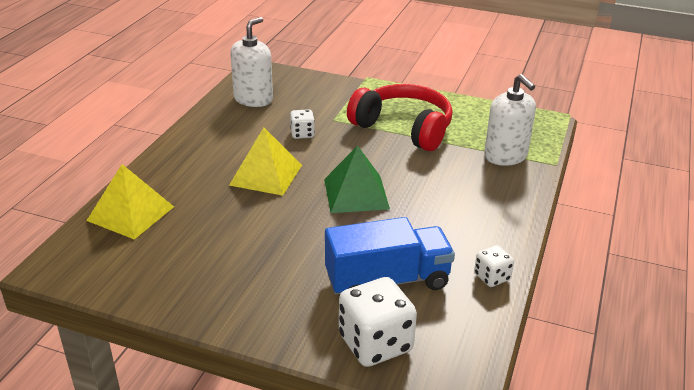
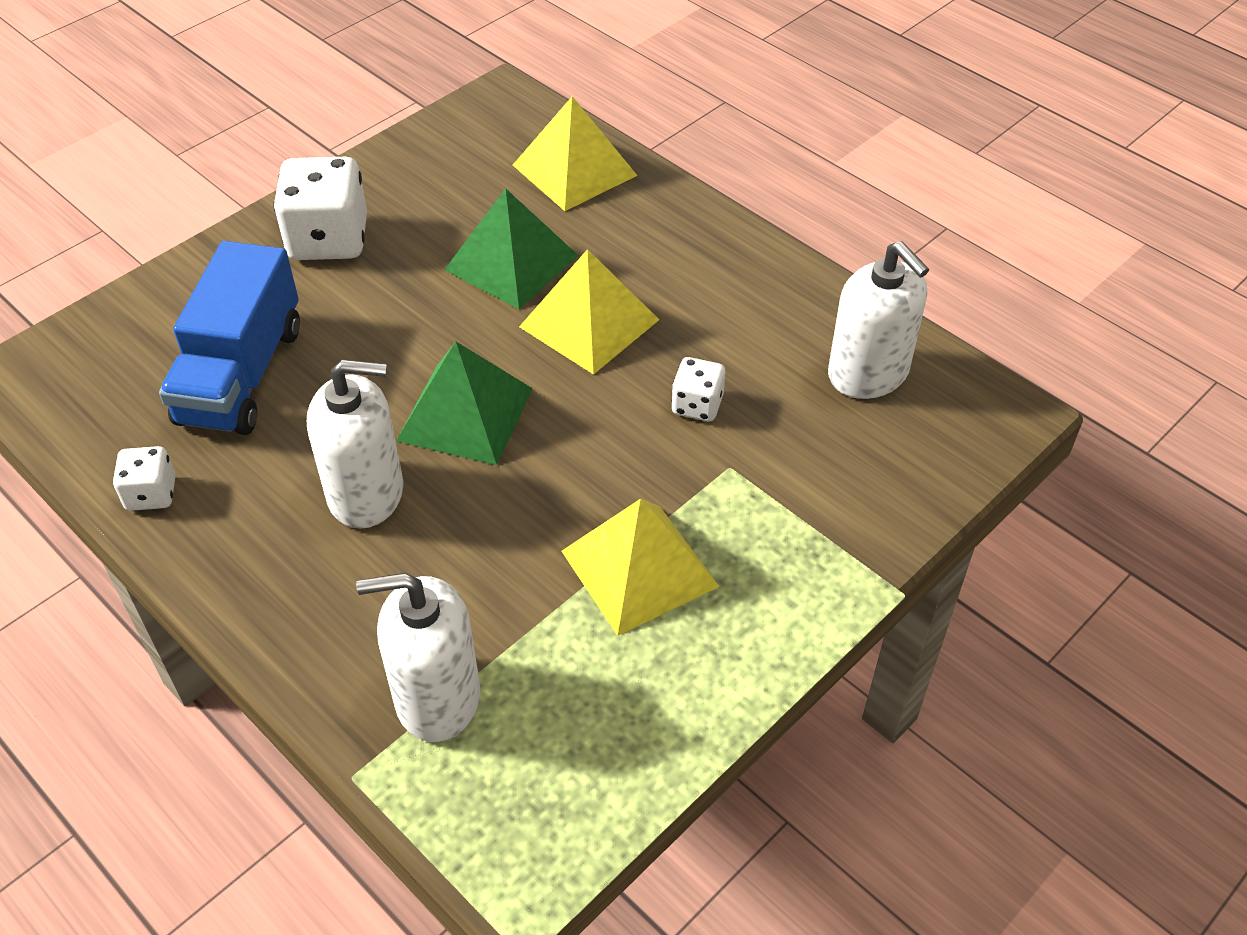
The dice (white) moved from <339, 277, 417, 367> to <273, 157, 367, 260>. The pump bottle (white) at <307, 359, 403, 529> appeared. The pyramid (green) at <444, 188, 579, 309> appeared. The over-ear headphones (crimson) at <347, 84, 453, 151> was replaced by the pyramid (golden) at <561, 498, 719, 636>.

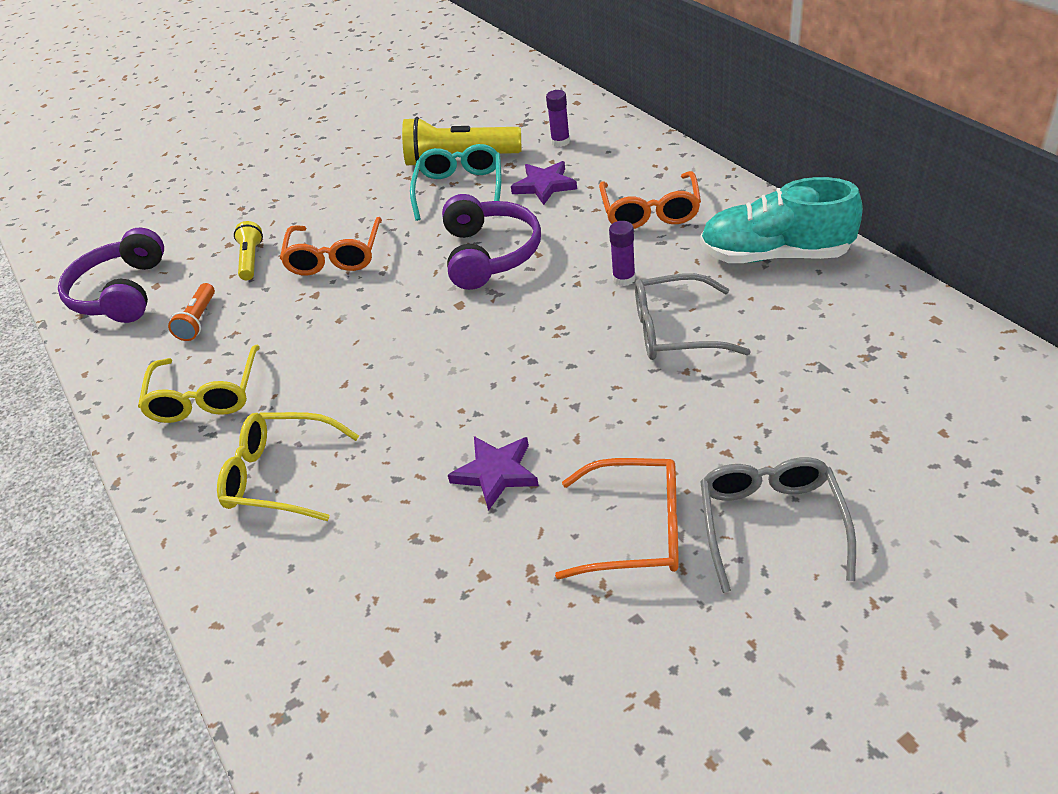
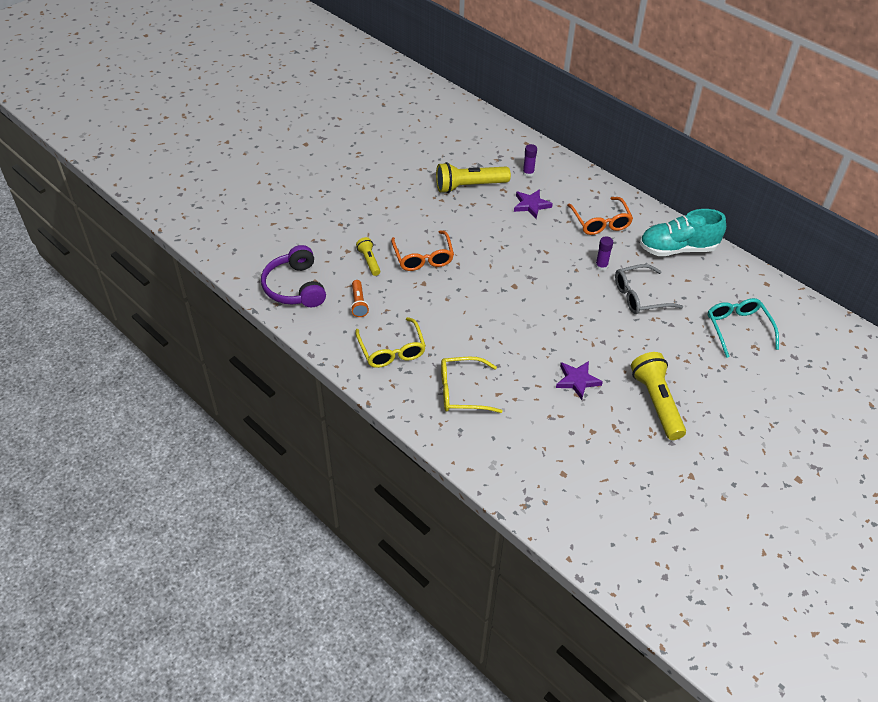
The eyeglasses (orange) at <555, 458, 679, 579> was replaced by the torch (golden) at <631, 352, 686, 440>. The eyeglasses (aqua) moved from <410, 144, 501, 221> to <708, 298, 779, 358>. The over-ear headphones (violet) at <442, 194, 541, 290> disappeared. The eyeglasses (grey) at <700, 457, 856, 593> disappeared.

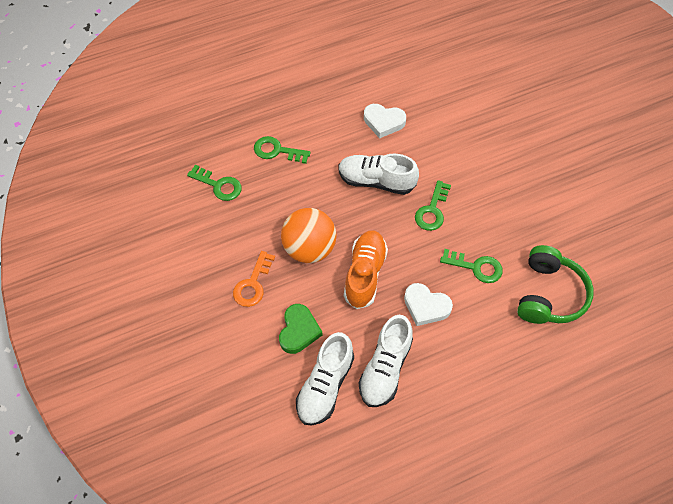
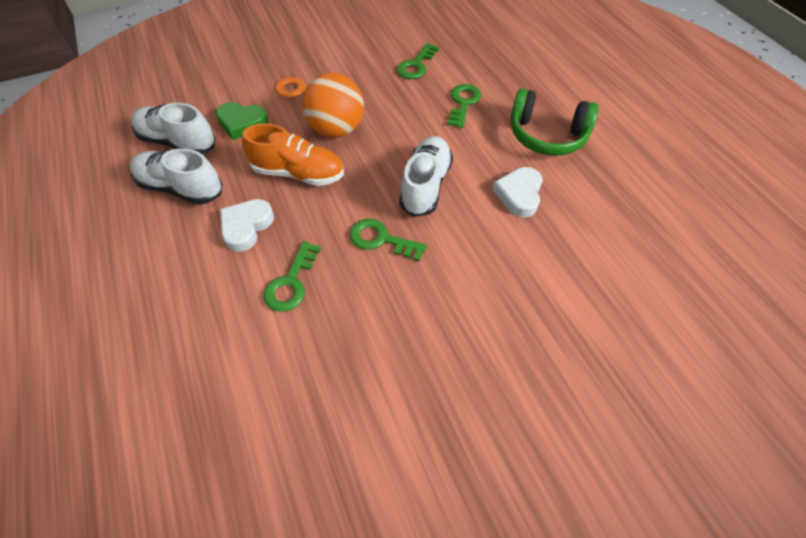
The over-ear headphones (green) moved from <517, 245, 593, 324> to <510, 89, 599, 156>.

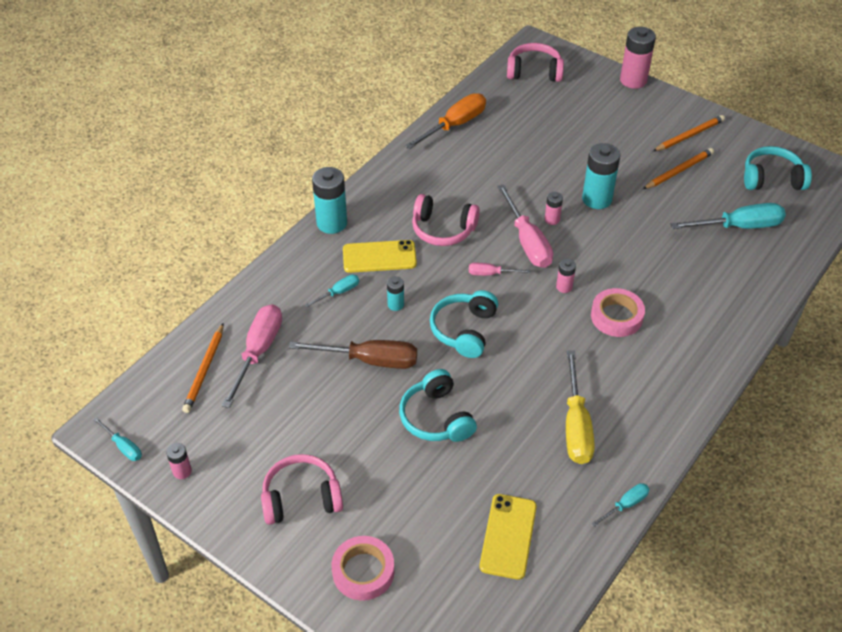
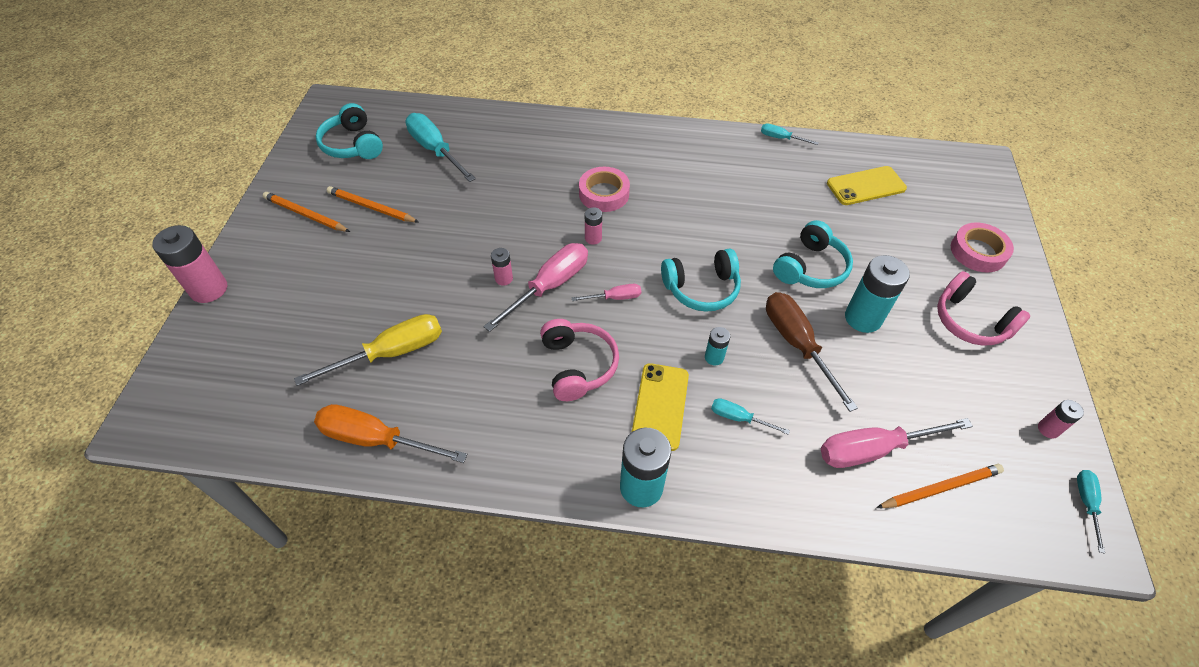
The flat screwdriver (golden) moved from <566, 350, 595, 464> to <294, 314, 442, 386>. The flat screwdriver (rosy) at <469, 263, 530, 276> turned 75 degrees counterclockwise. The mobile phone (golden) at <343, 240, 417, 273> turned 45 degrees clockwise. The battery (aqua) moved from <582, 143, 620, 209> to <845, 255, 910, 333>. The over-ear headphones (rosy) at <507, 43, 564, 82> disappeared.

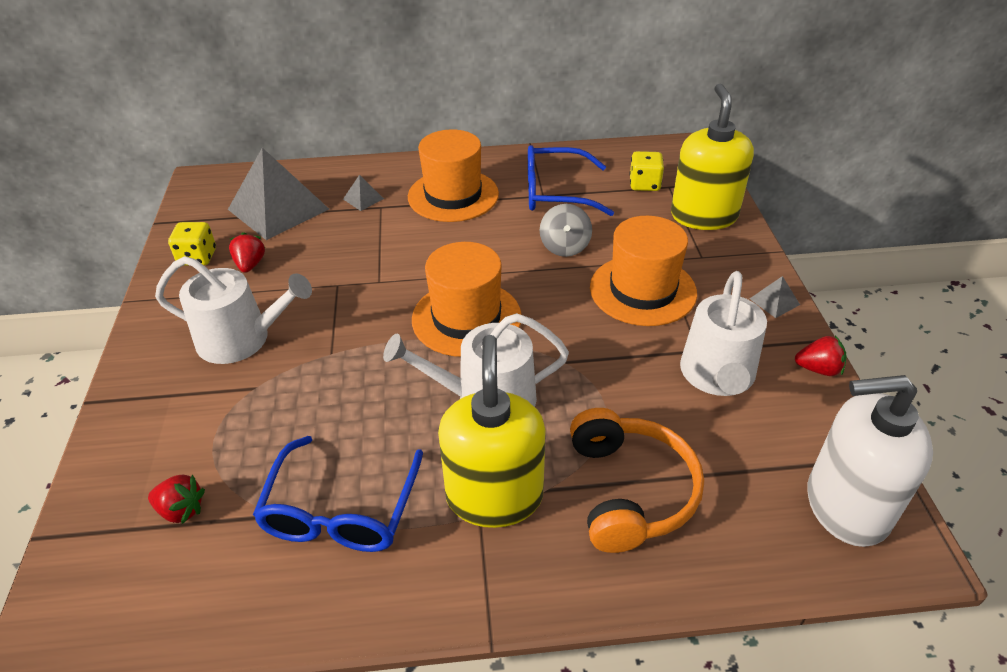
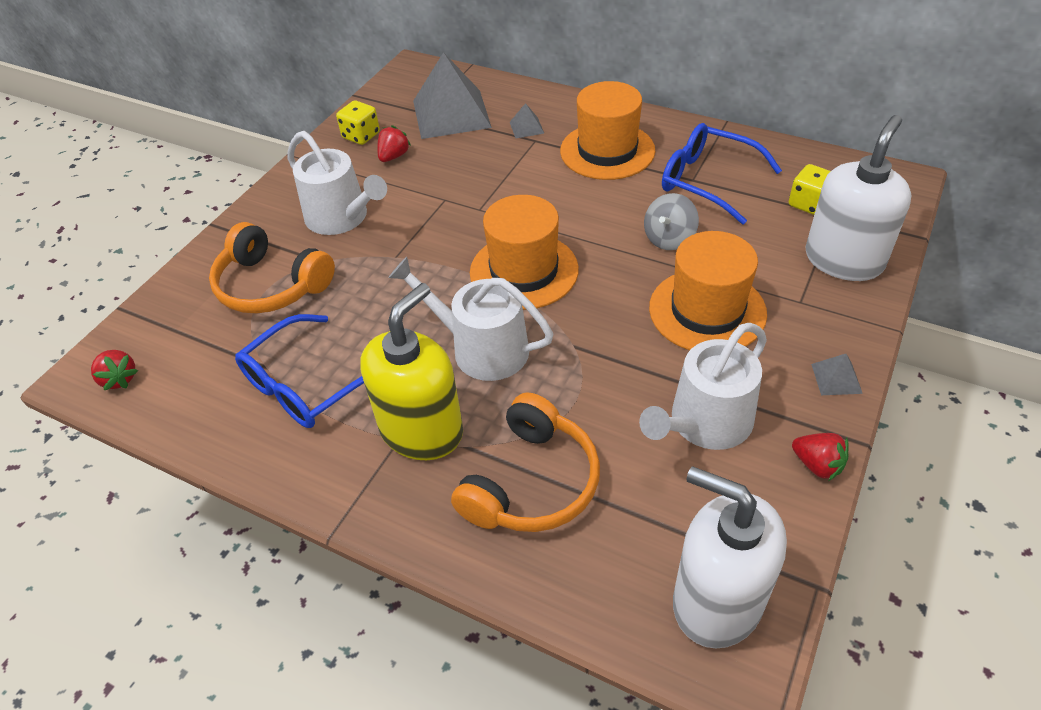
The strawberry (crimson) moved from <148, 475, 205, 524> to <91, 350, 138, 390>. The over-ear headphones (orange) at <209, 222, 335, 314> appeared. The pump bottle (golden) at <671, 84, 754, 230> became the pump bottle (white) at <805, 115, 912, 281>.

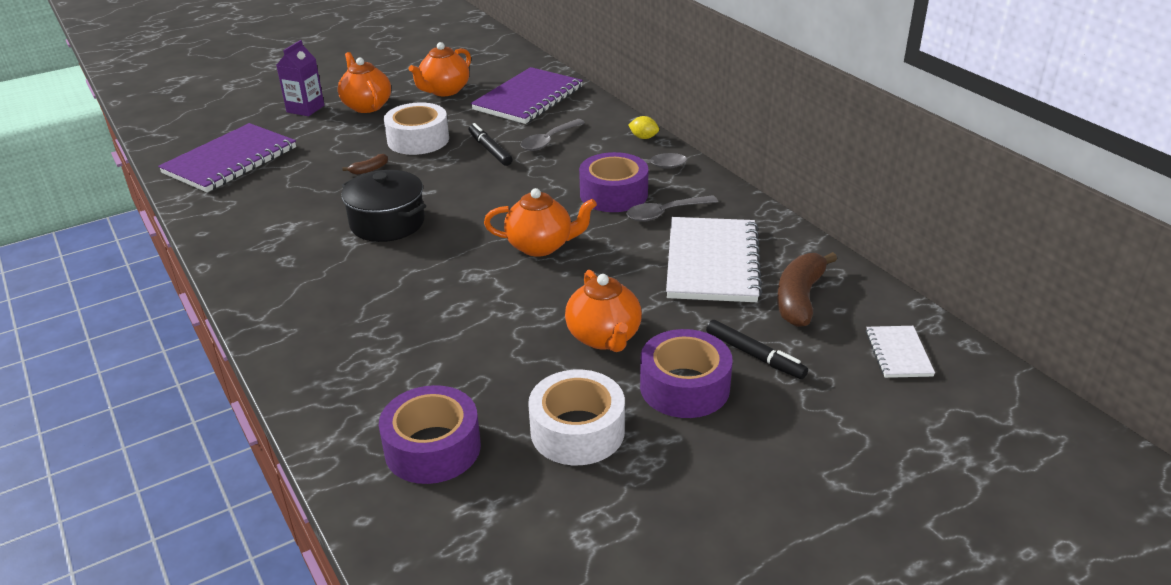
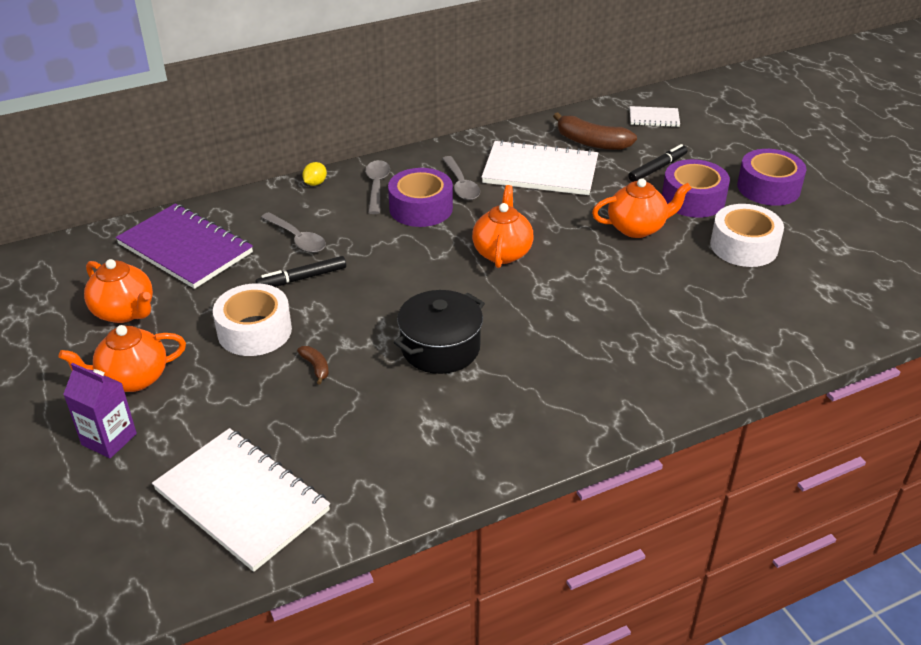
The exercise book (violet) at <158, 123, 296, 192> became the exercise book (white) at <152, 428, 330, 572>. The sticky tape (violet) moved from <379, 385, 481, 484> to <737, 149, 806, 206>.

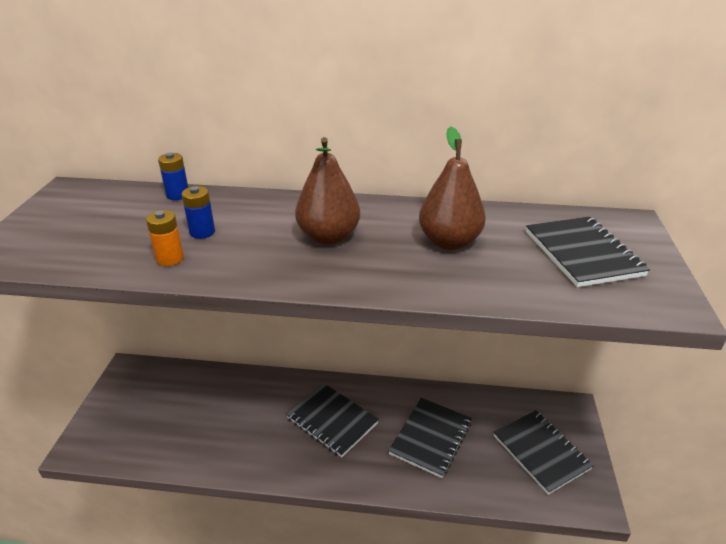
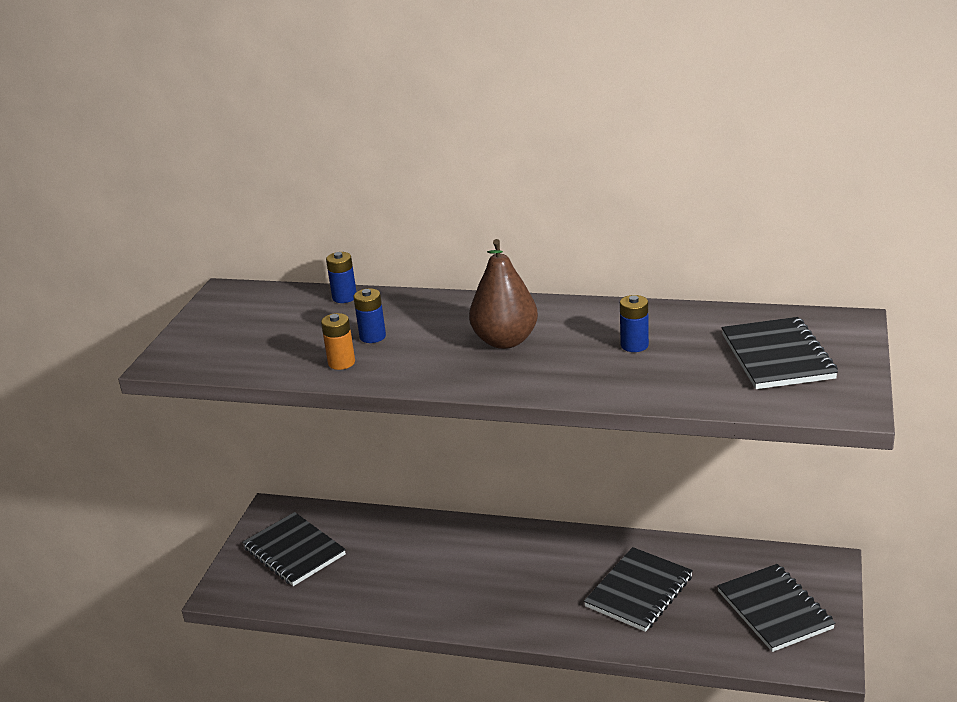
The exercise book (ebony) moved from <286, 383, 379, 457> to <242, 512, 346, 586>. The pear fruit (russet) at <419, 127, 486, 250> was replaced by the battery (royal blue) at <620, 295, 649, 352>.

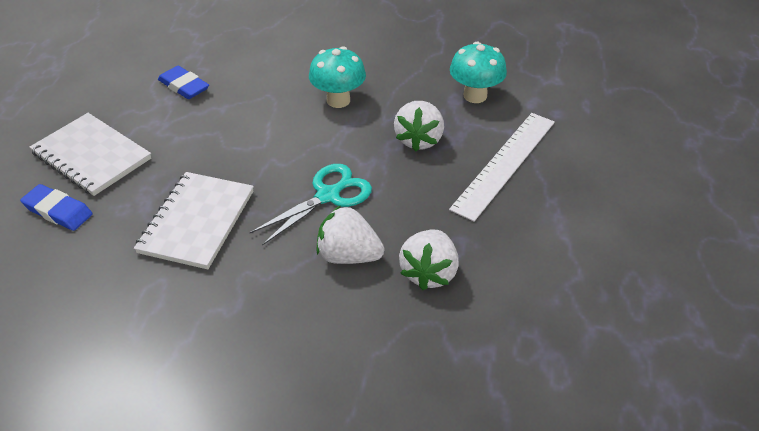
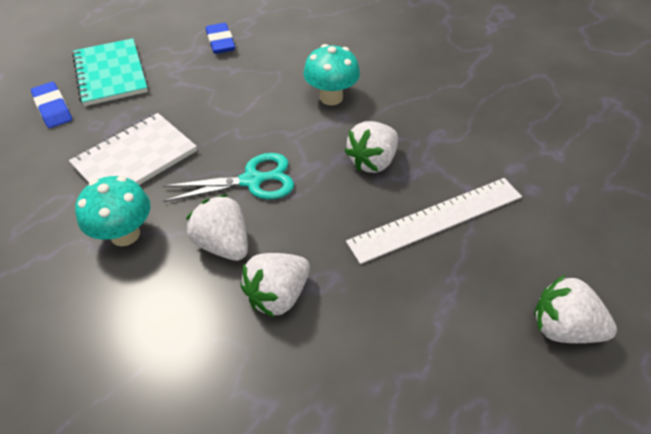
The exercise book (white) at <30, 113, 151, 196> became the exercise book (aqua) at <72, 38, 148, 106>. The fungus (aqua) moved from <450, 42, 507, 103> to <75, 176, 150, 246>. The strawberry (white) at <534, 275, 617, 343> appeared.

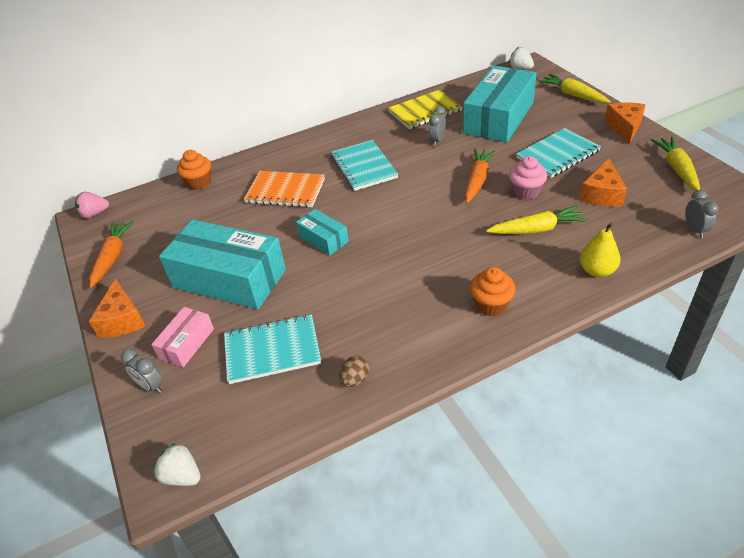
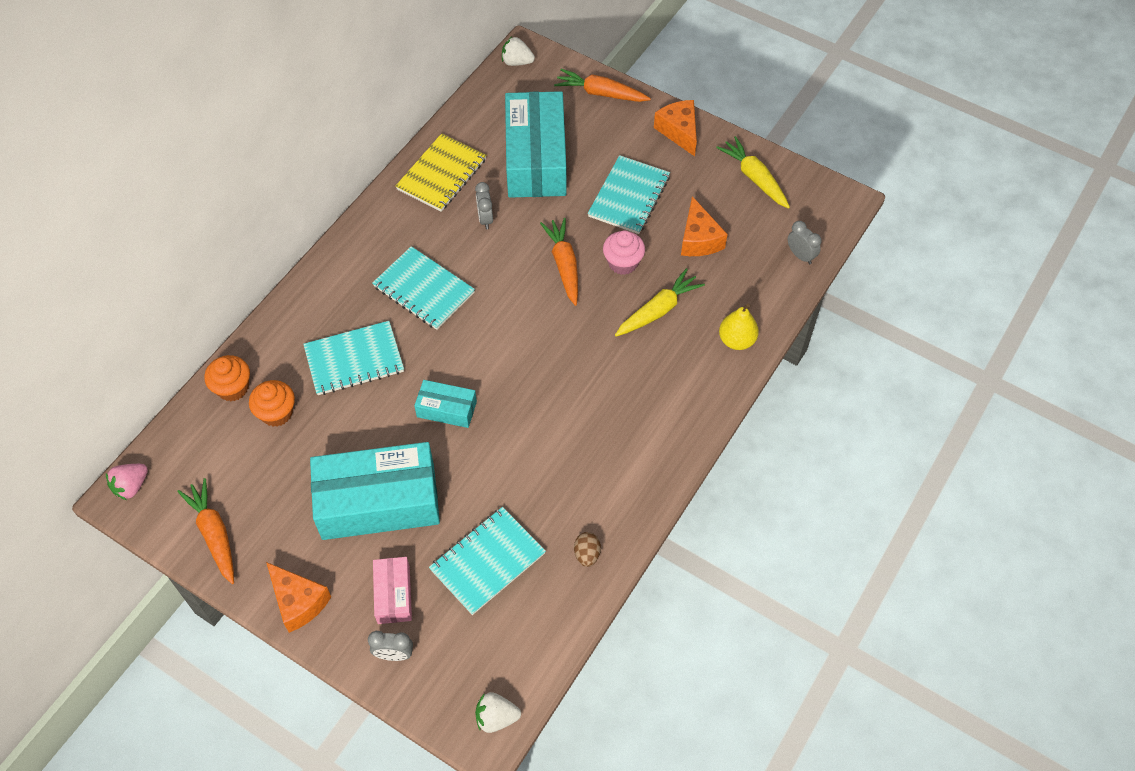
The muffin (orange) moved from <470, 267, 516, 316> to <249, 380, 295, 427>. The exercise book (orange) at <244, 171, 325, 208> became the exercise book (aqua) at <303, 321, 404, 395>. The toy carrot (golden) at <538, 74, 611, 103> became the toy carrot (orange) at <554, 69, 651, 102>.

